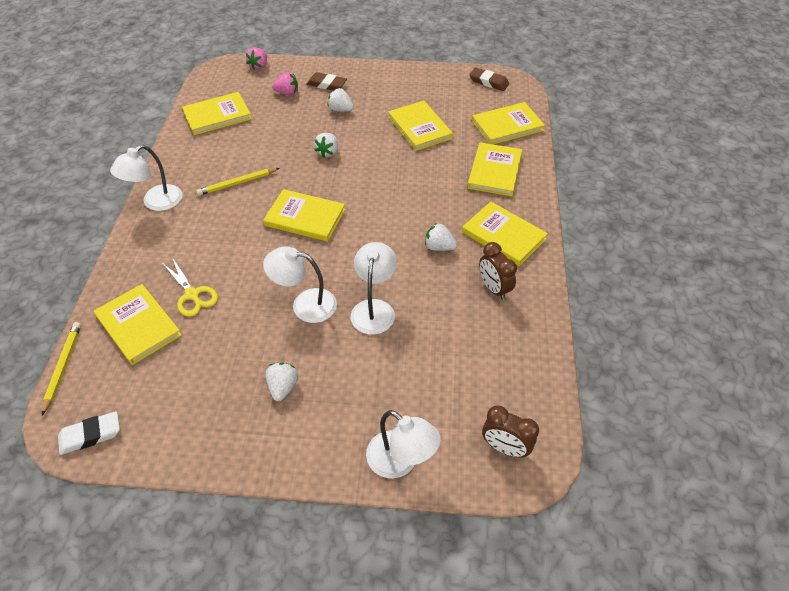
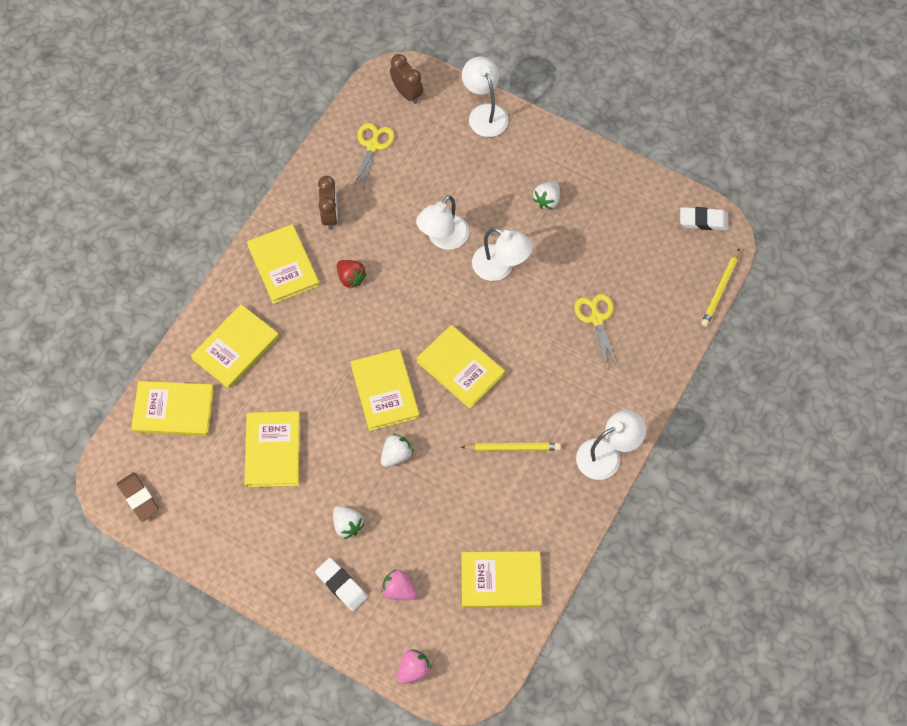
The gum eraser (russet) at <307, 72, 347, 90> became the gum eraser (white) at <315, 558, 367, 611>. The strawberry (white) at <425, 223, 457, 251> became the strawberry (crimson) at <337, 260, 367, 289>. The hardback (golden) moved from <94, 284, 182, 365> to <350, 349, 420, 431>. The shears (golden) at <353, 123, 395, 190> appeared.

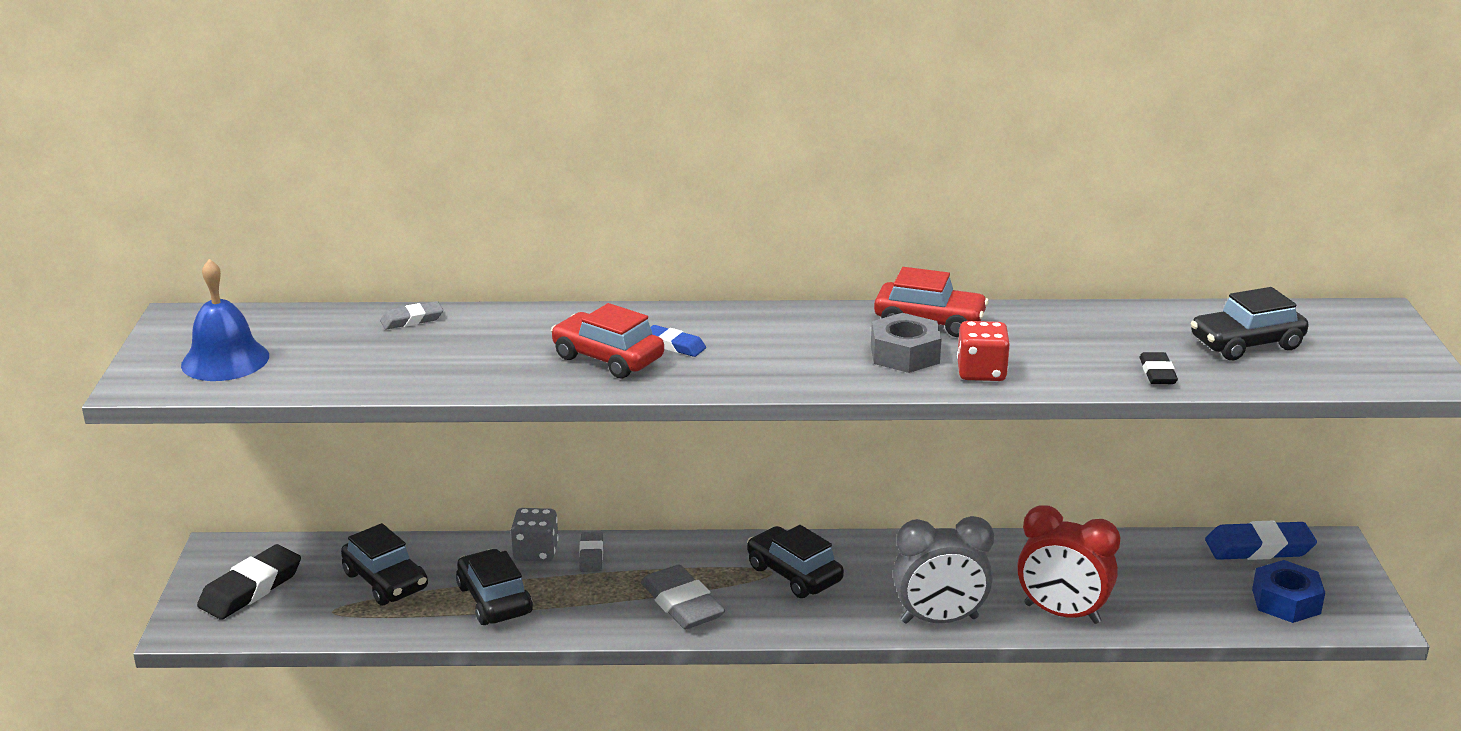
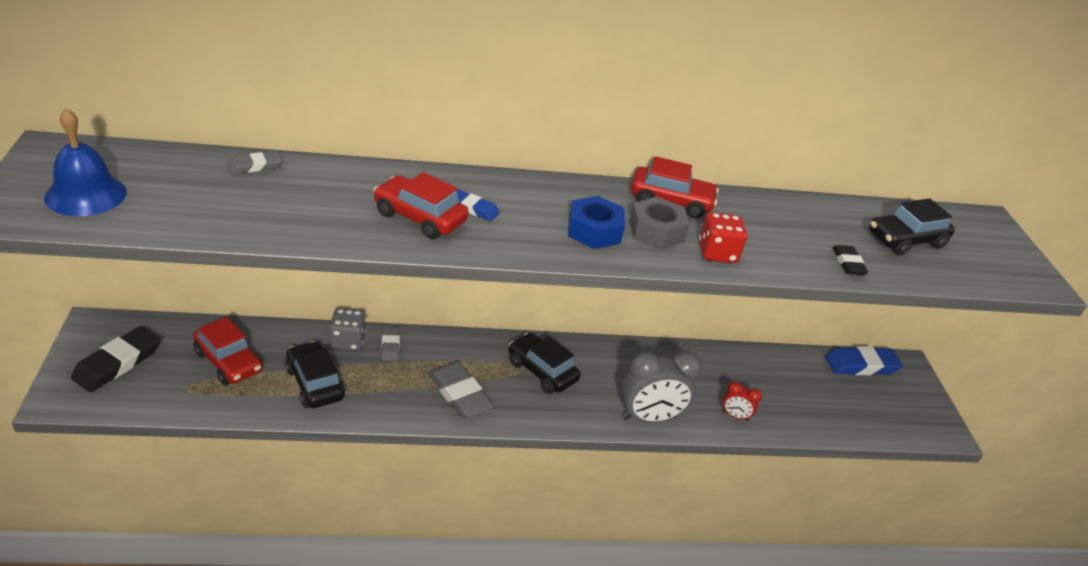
The car (ebony) at <341, 523, 428, 605> became the car (crimson) at <193, 317, 262, 385>. The nut (royal blue) moved from <1252, 560, 1325, 623> to <568, 196, 625, 249>. The clock (crimson) at <1017, 505, 1120, 624> changed to 0.49 times the size.

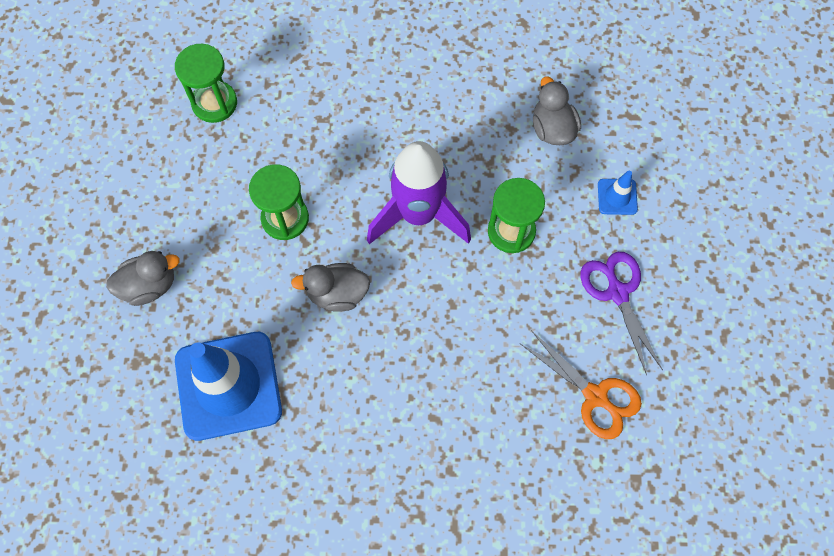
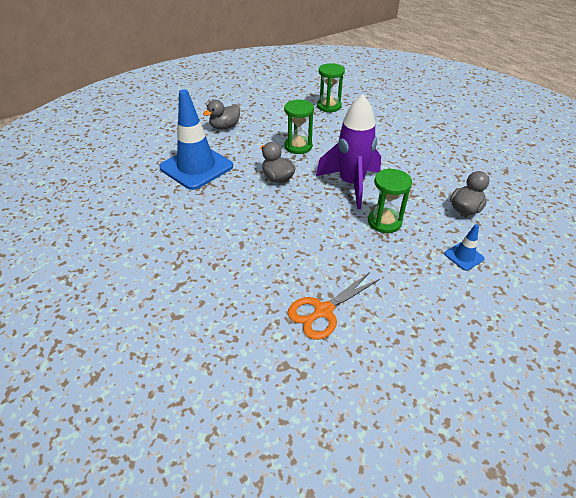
The duck (grey) at <106, 251, 180, 306> turned 105 degrees clockwise. The shears (orange) at <521, 330, 642, 439> turned 45 degrees clockwise. The shears (violet) at <580, 252, 663, 375> disappeared.

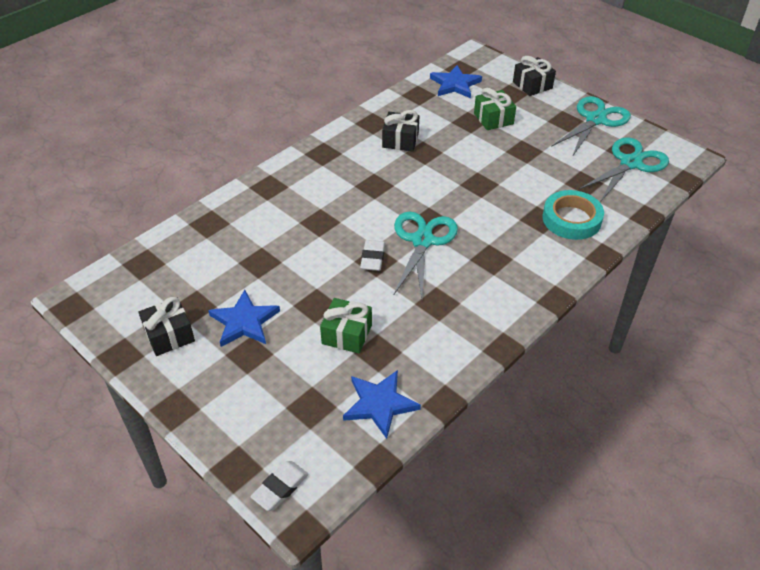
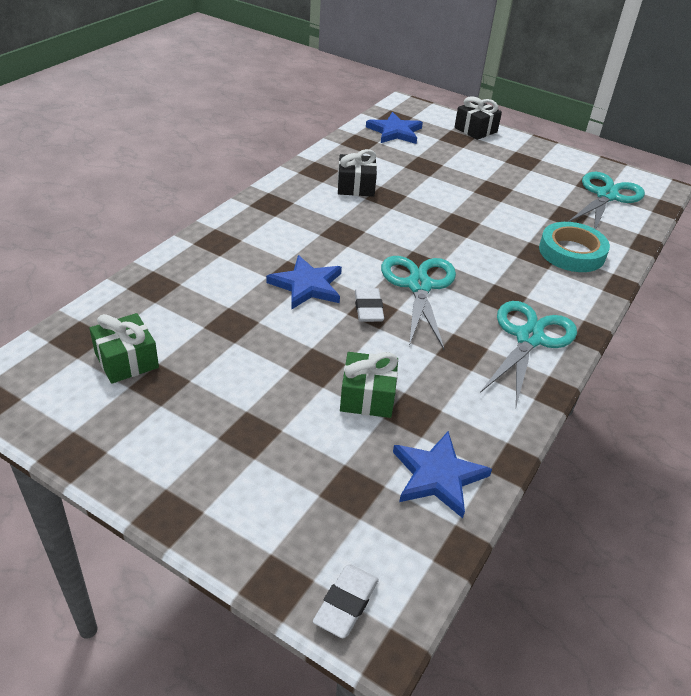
The wrapped gift (green) moved from <474, 88, 516, 130> to <89, 313, 159, 384>. The five-pointed star (royal blue) moved from <208, 290, 280, 347> to <266, 255, 342, 310>. The shears (aqua) moved from <551, 96, 631, 157> to <480, 301, 577, 406>. The wrapped gift (ebony) at <138, 297, 195, 356> disappeared.

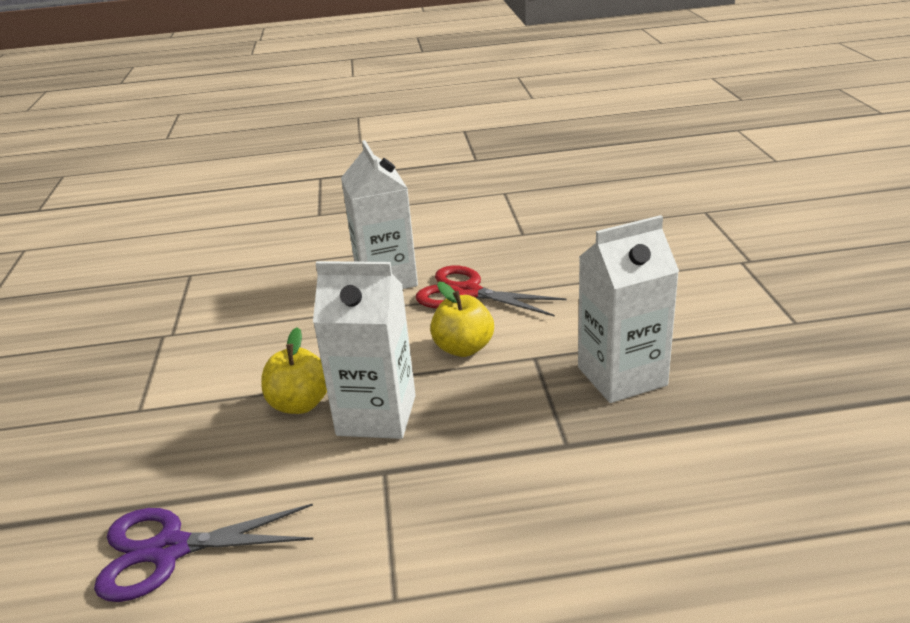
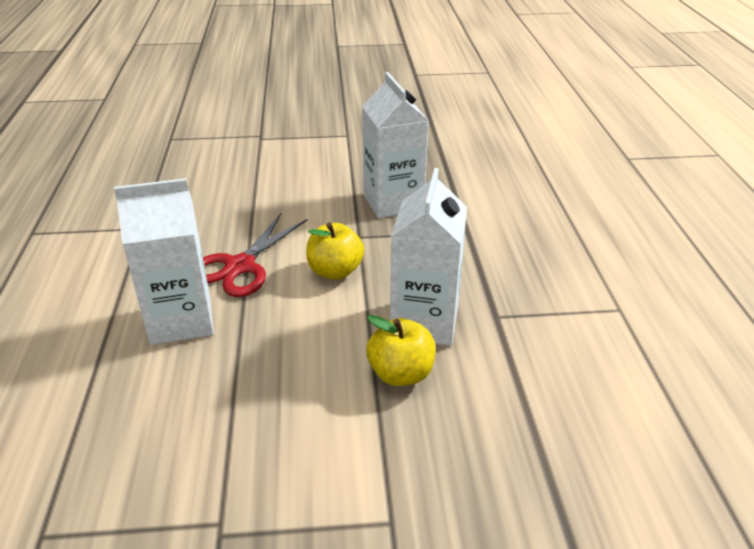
The shears (violet) at <94, 504, 314, 602> disappeared.

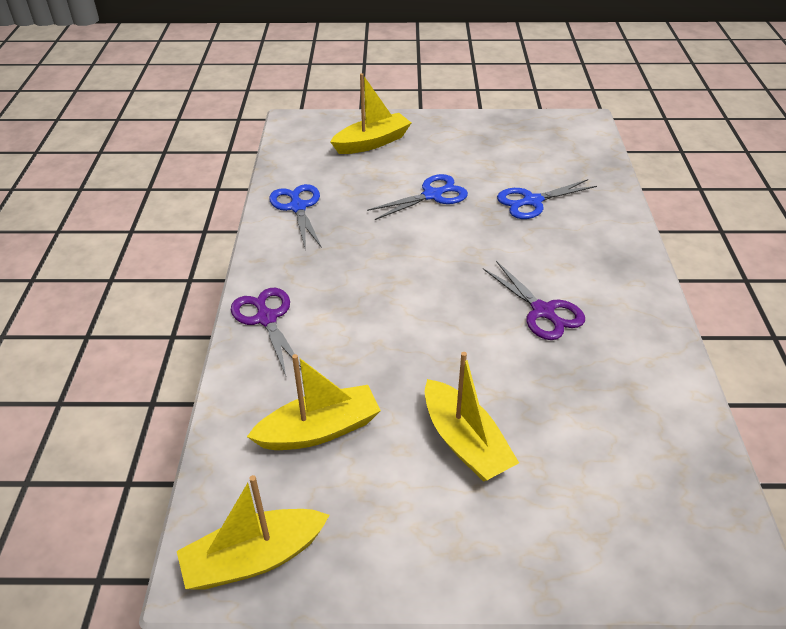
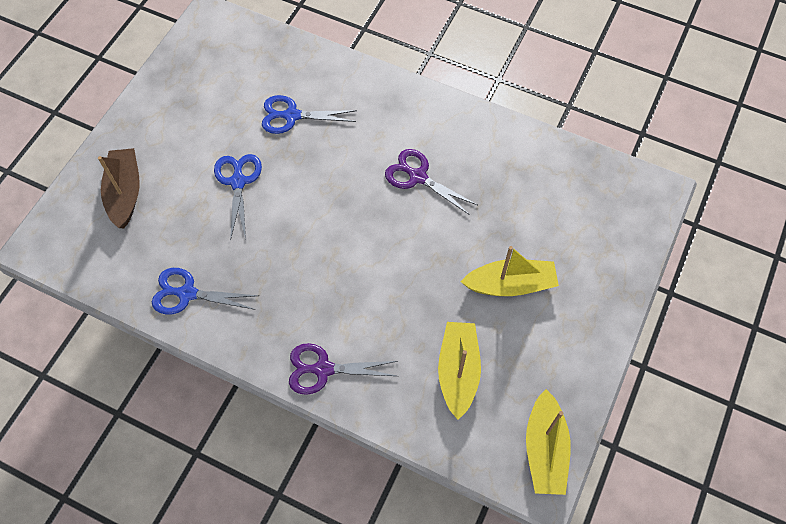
The toy boat (golden) at <330, 73, 411, 154> became the toy boat (russet) at <98, 148, 140, 228>. The shears (royal blue) at <497, 179, 597, 219> turned 90 degrees clockwise. The shears (violet) at <483, 261, 585, 340> turned 135 degrees counterclockwise.

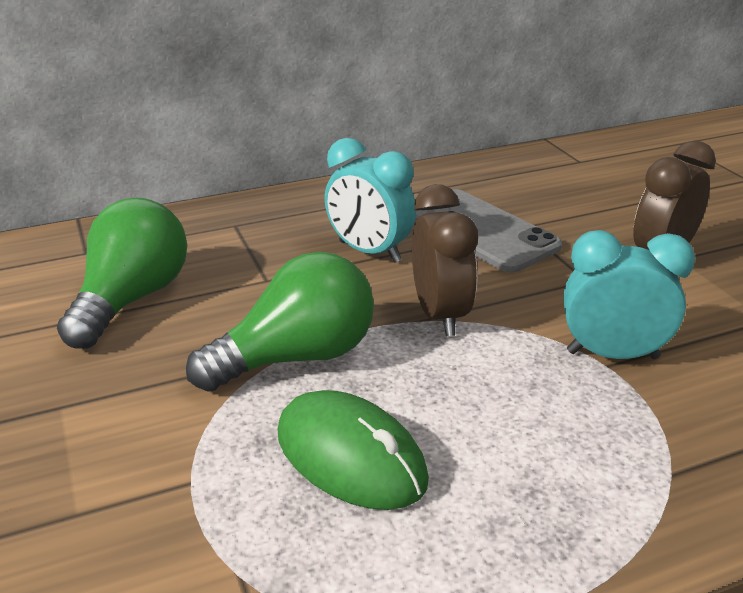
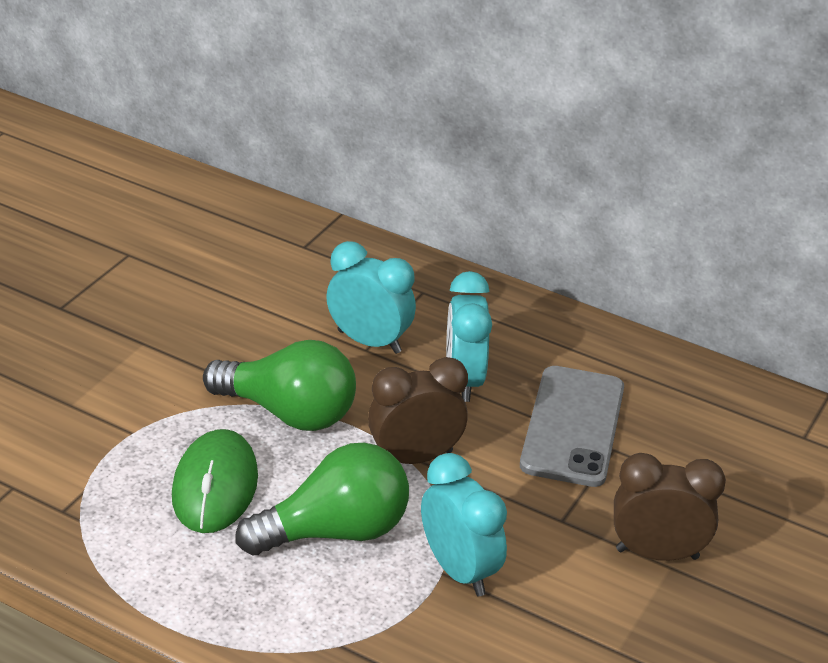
The bulb (green) moved from <57, 198, 187, 349> to <235, 443, 409, 555>. The clock (aqua) at <326, 241, 416, 354> appeared. The clock (russet) at <412, 184, 478, 336> turned 150 degrees counterclockwise.

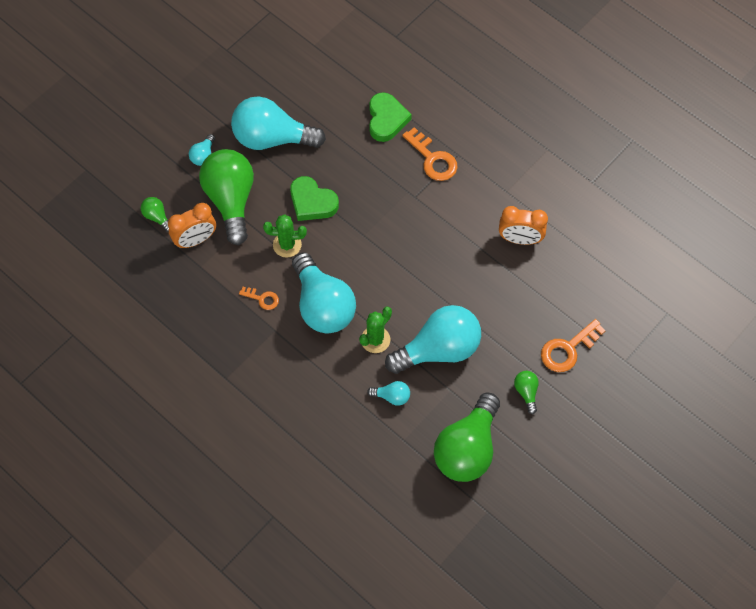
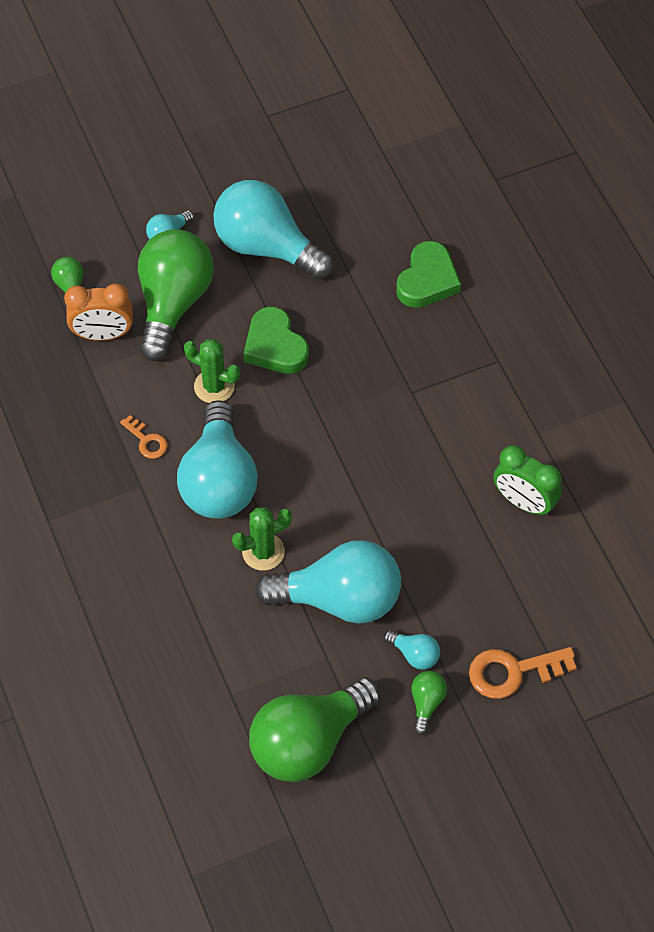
The bulb (aqua) moved from <367, 381, 410, 406> to <384, 629, 440, 670>. The clock (orange) at <499, 206, 548, 245> became the clock (green) at <494, 445, 562, 516>. The key (orange) at <402, 127, 458, 181> disappeared.

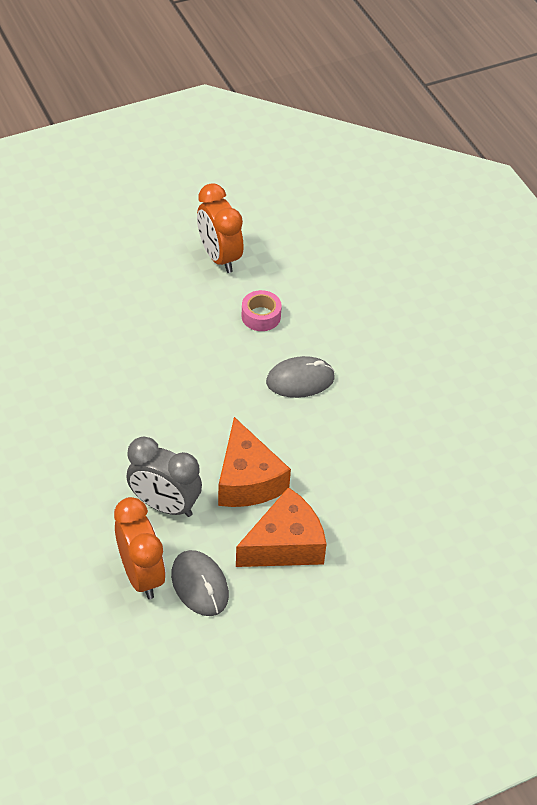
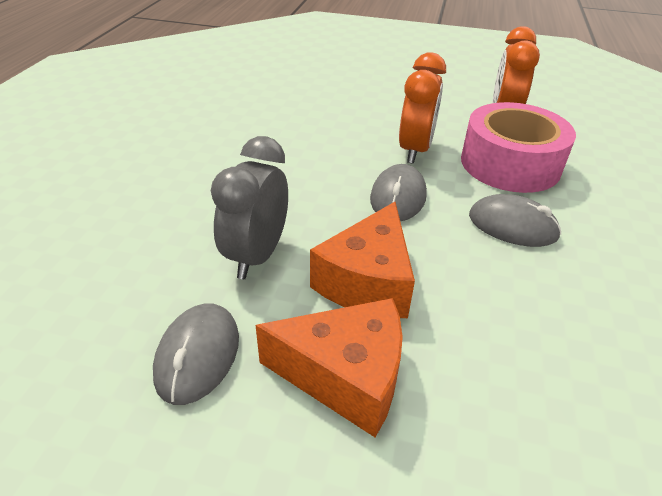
The clock (grey) at <126, 436, 202, 517> turned 45 degrees clockwise. The mouse (grey) at <370, 164, 427, 221> appeared. The clock (orange) moved from <114, 497, 166, 599> to <399, 52, 446, 164>. The sticky tape (rosy) at <241, 290, 282, 331> changed to 2.19 times the size.

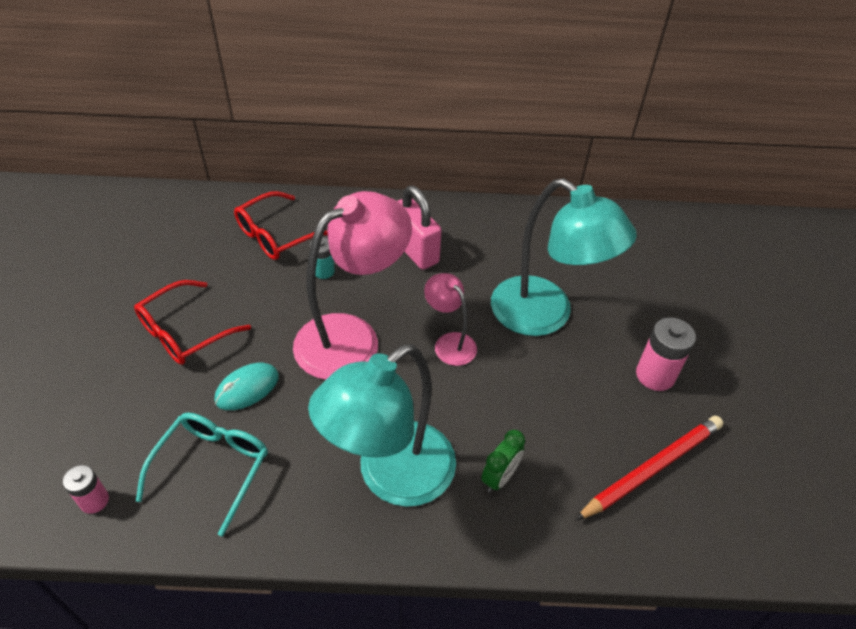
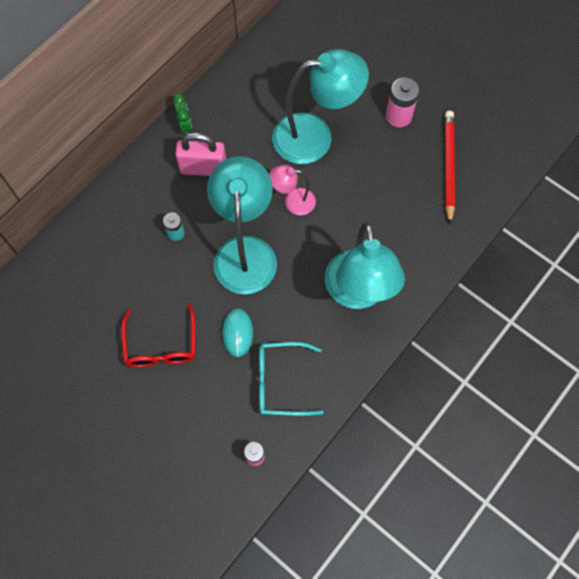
The clock (green) moved from <481, 430, 525, 492> to <173, 93, 192, 134>. The desk lamp (rosy) at <293, 191, 412, 380> became the desk lamp (aqua) at <207, 156, 277, 294>. The eyeglasses (aqua) at <136, 412, 268, 536> turned 60 degrees counterclockwise. The eyeglasses (crimson) at <234, 191, 328, 260> disappeared.

